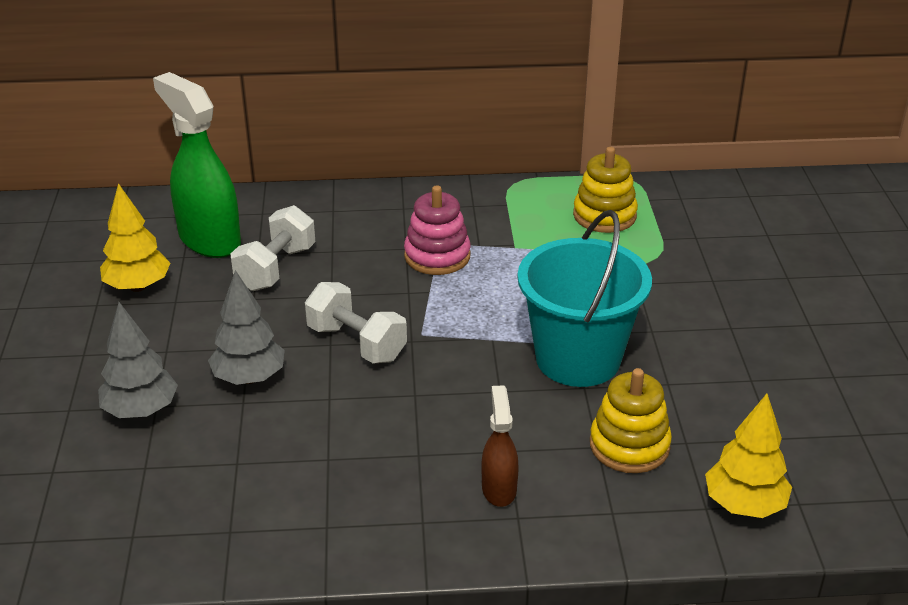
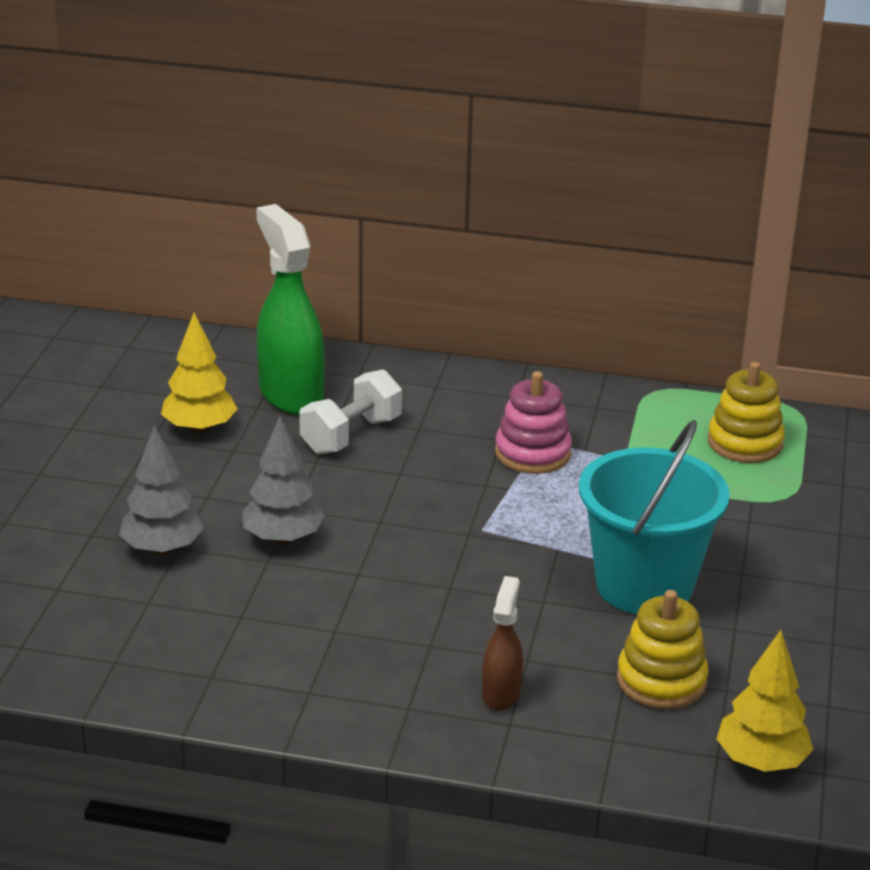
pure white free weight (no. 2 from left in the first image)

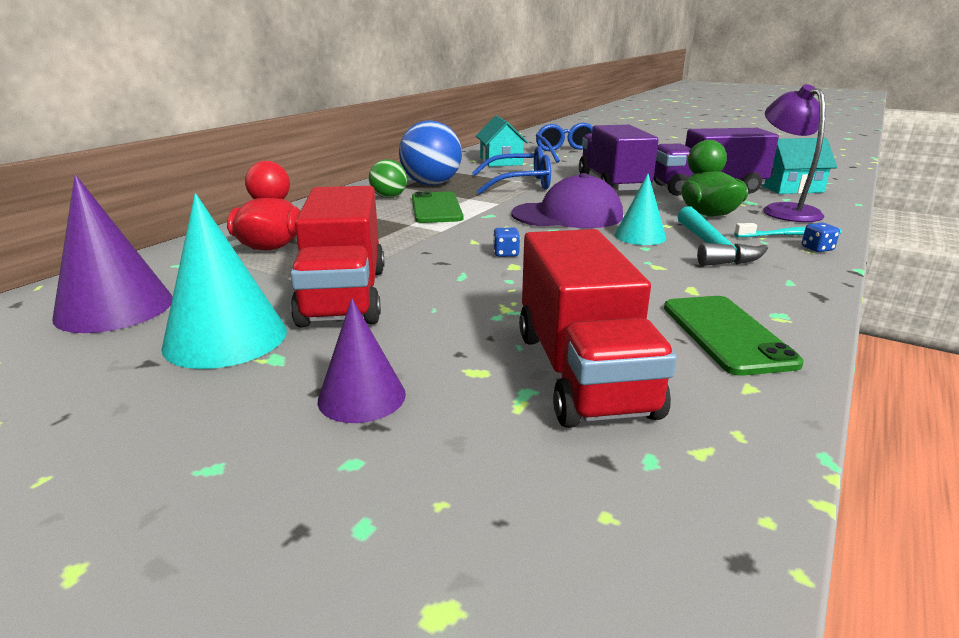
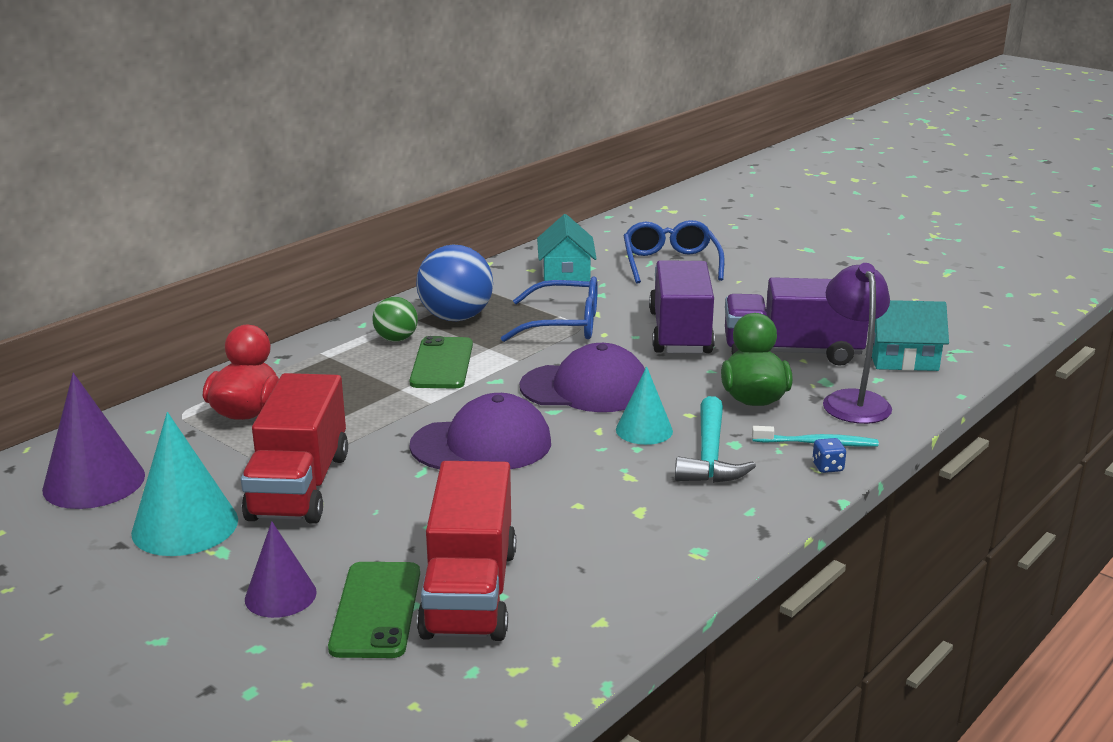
leaf-green phone (no. 1 from left); royal purple peaked cap (no. 1 from left)

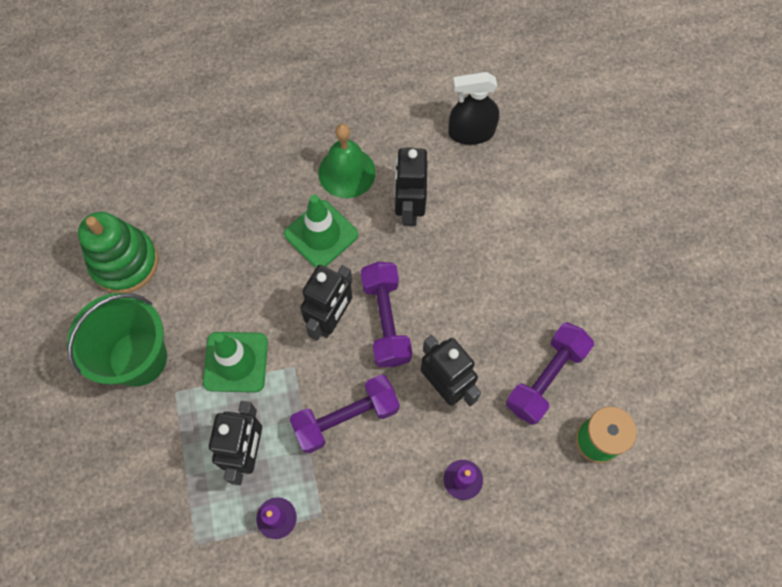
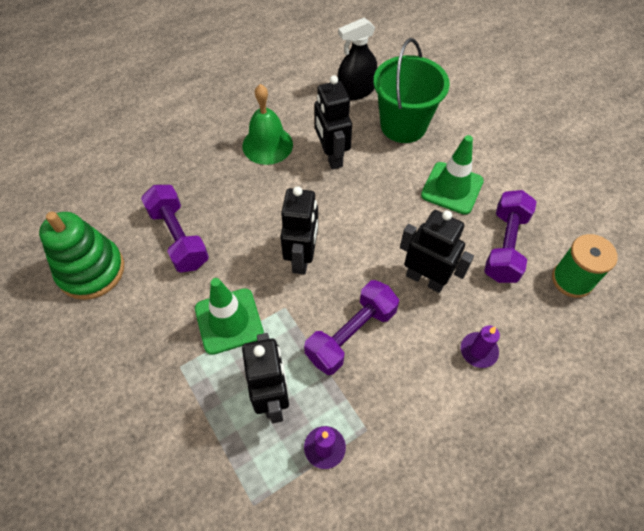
leaf-green sand bucket; leaf-green safety cone (no. 2 from left); royal purple free weight (no. 1 from left)

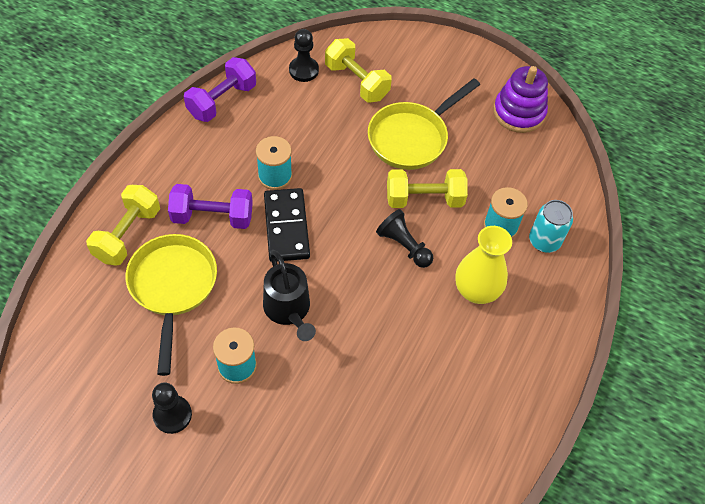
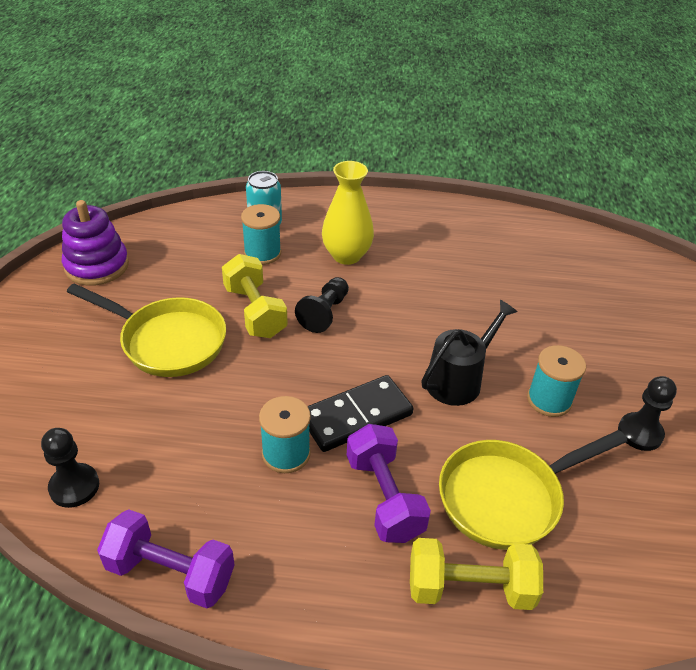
yellow free weight (no. 2 from left in the first image)

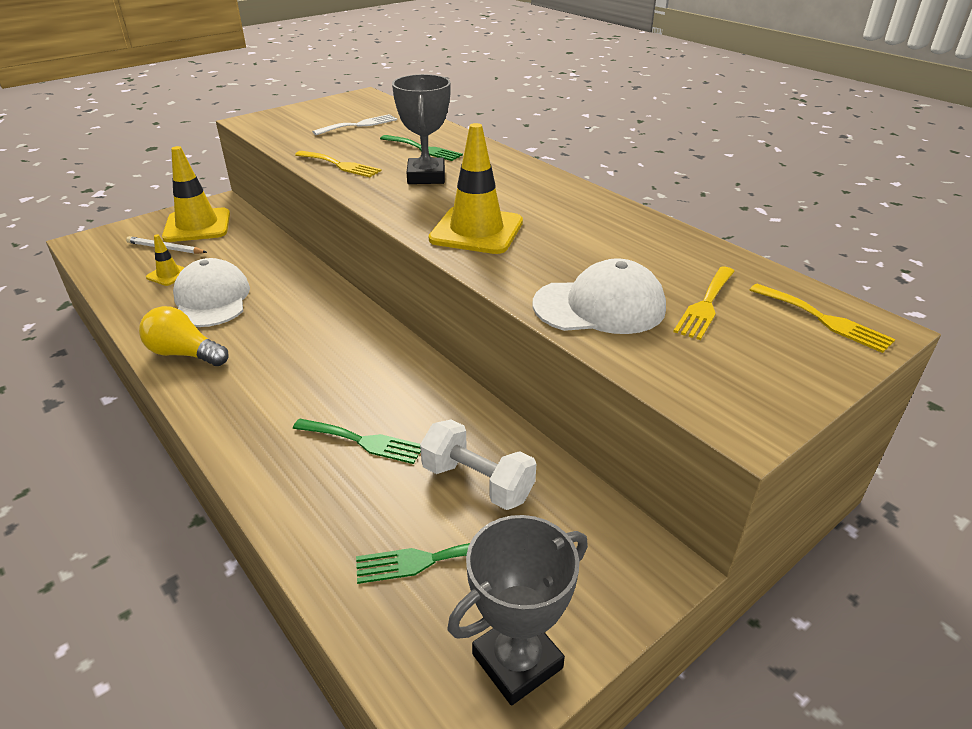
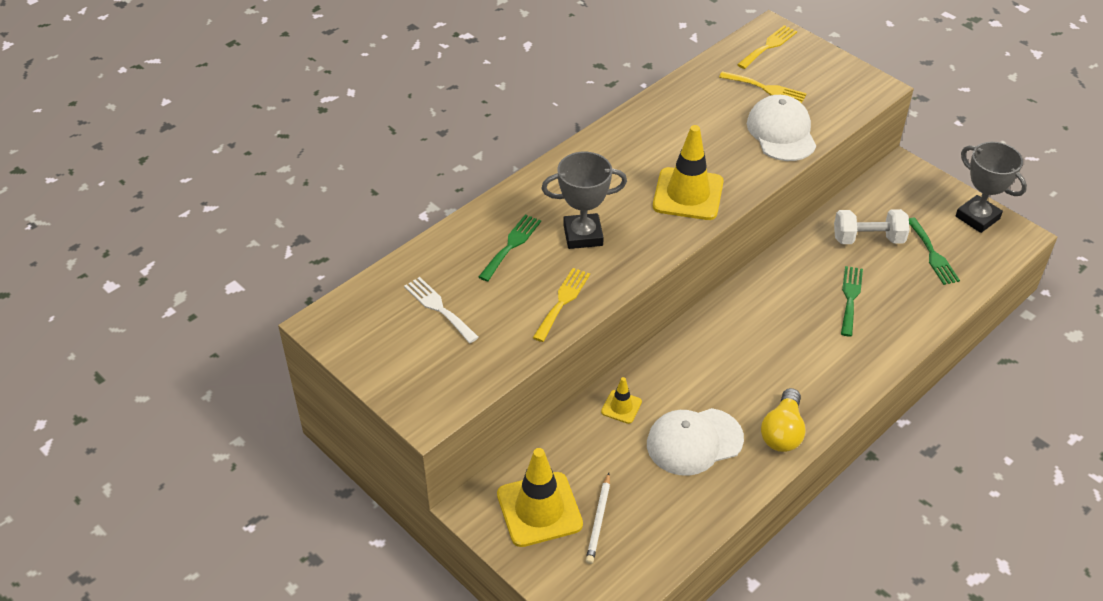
yellow safety cone (no. 2 from left); pure white free weight

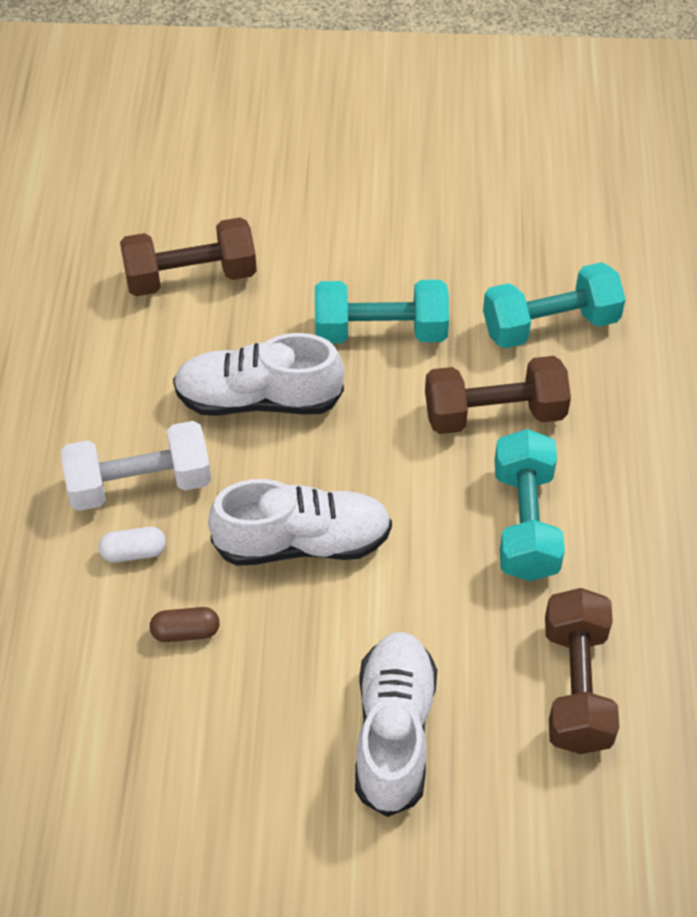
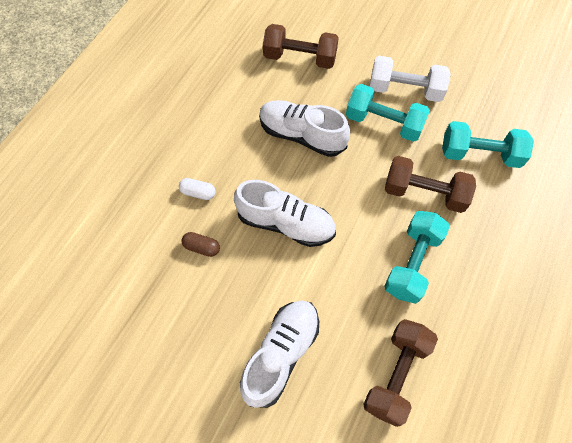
pure white free weight

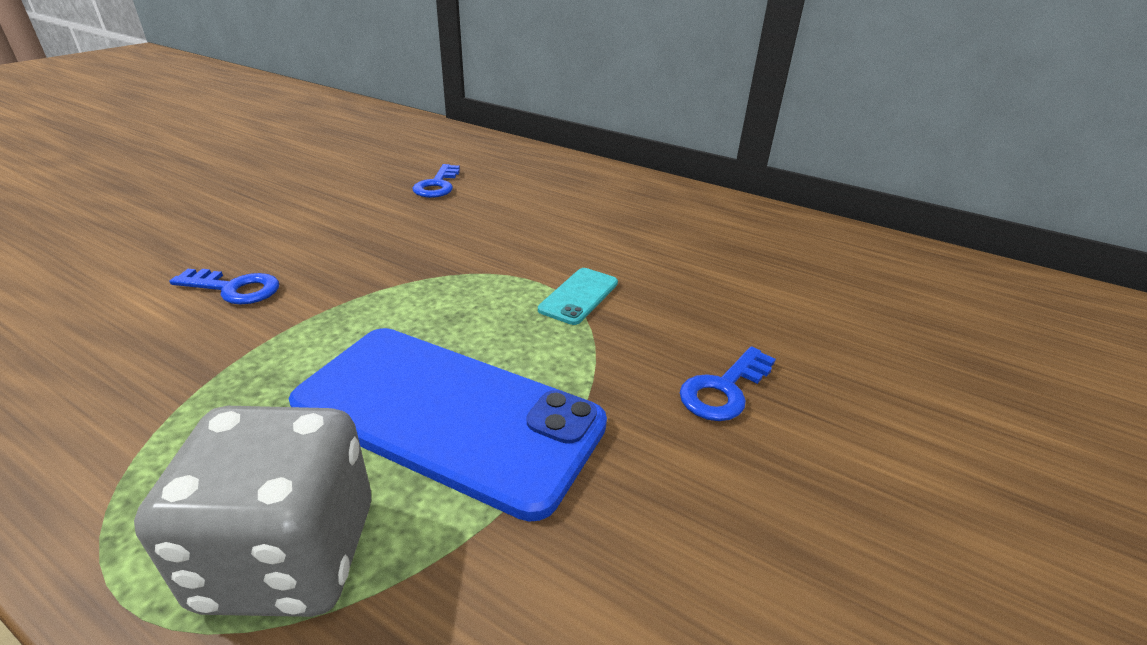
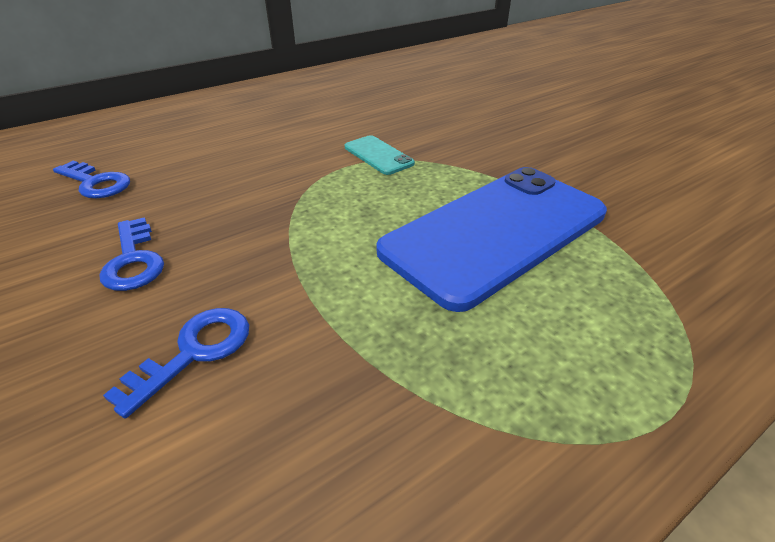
gray game die; royal blue latchkey (no. 2 from left)

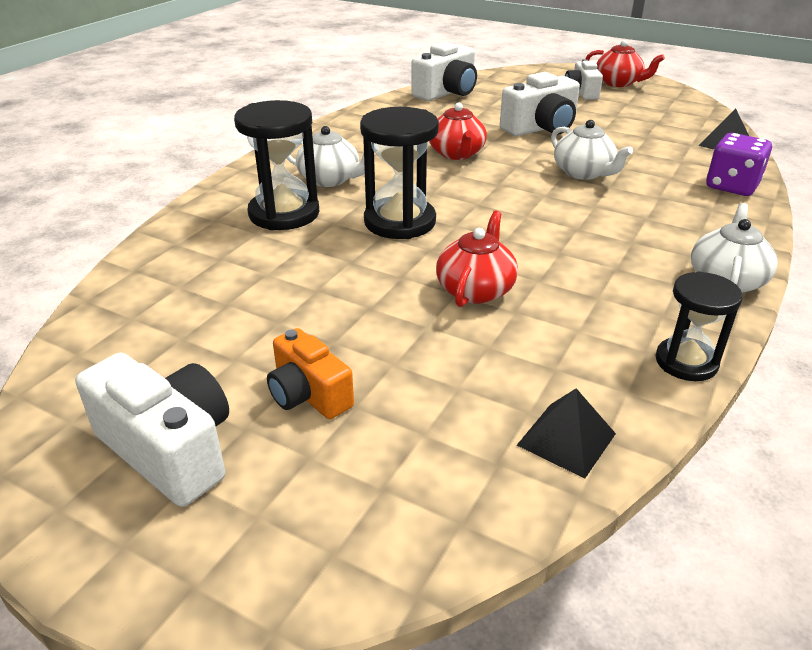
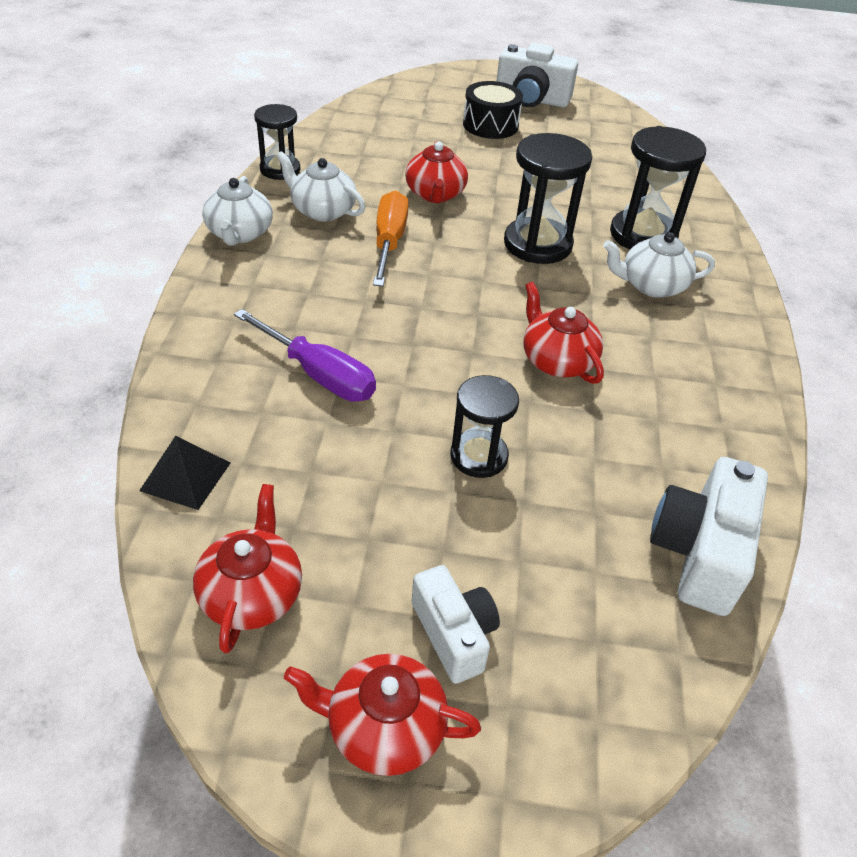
jet-black pyramid shape (no. 1 from left in the first image); royal purple game die; red tea pot (no. 1 from left); royal purple flat screwdriver; orange flat screwdriver; pure white tea pot (no. 2 from left); jet-black toy drum; jet-black sandglass (no. 2 from left)

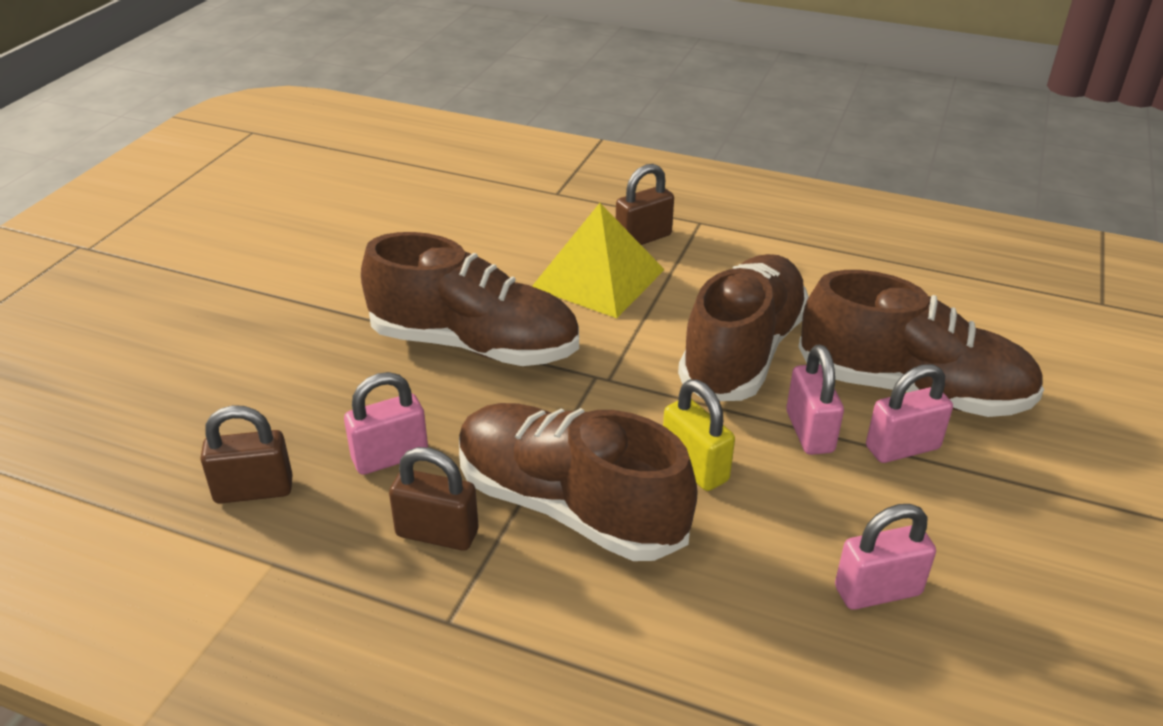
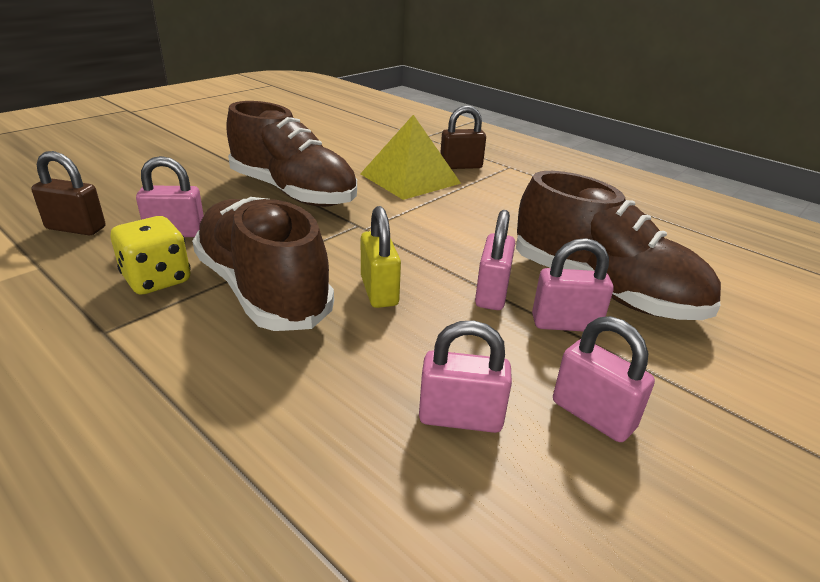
dark brown lace-up shoe (no. 3 from left in the first image); rosy lock (no. 5 from left); yellow game die

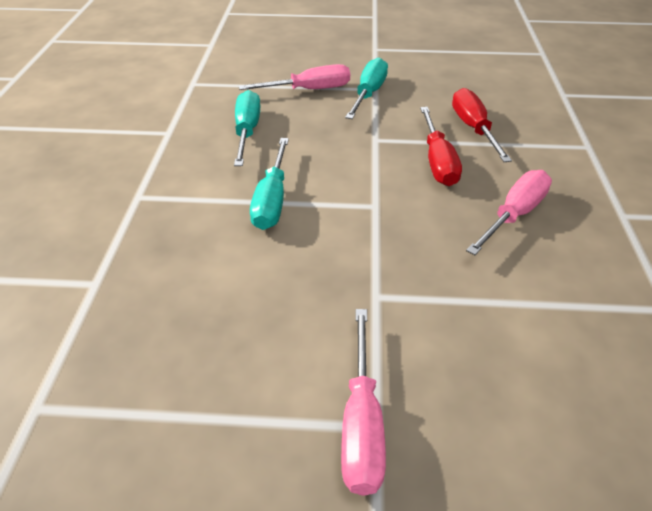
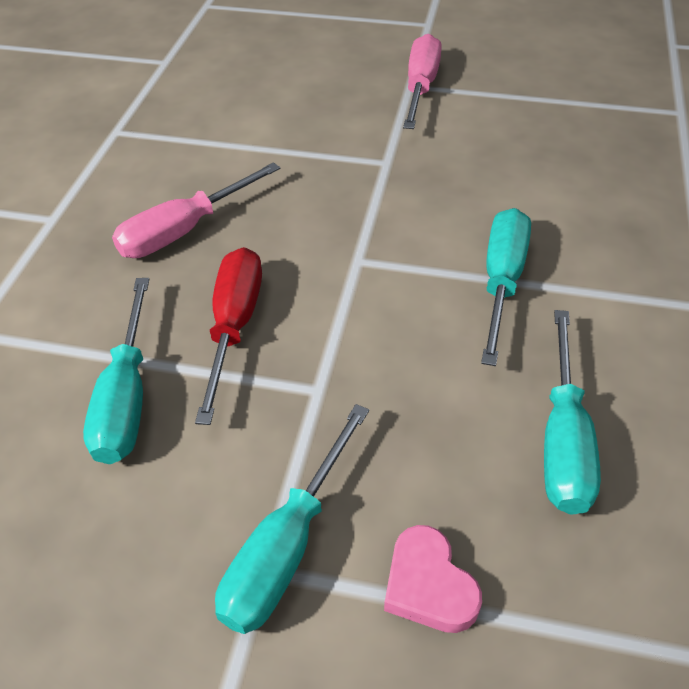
rosy love heart; aqua flat screwdriver (no. 1 from left)

